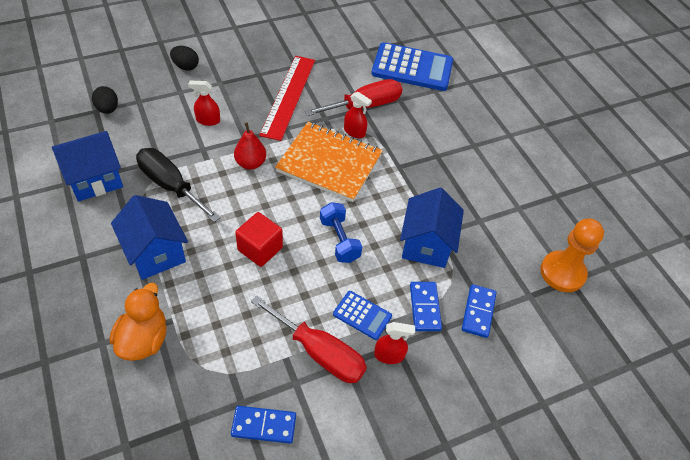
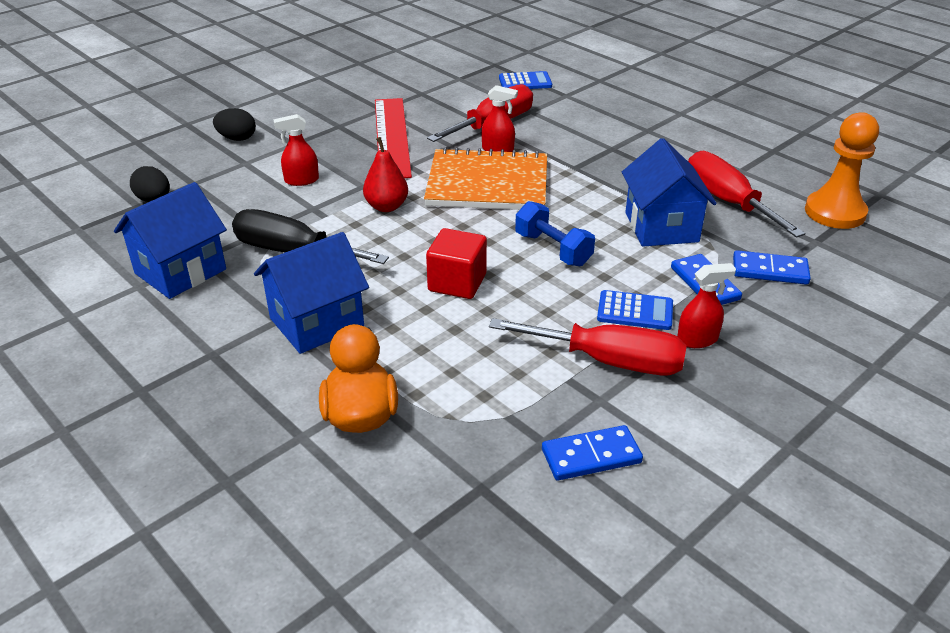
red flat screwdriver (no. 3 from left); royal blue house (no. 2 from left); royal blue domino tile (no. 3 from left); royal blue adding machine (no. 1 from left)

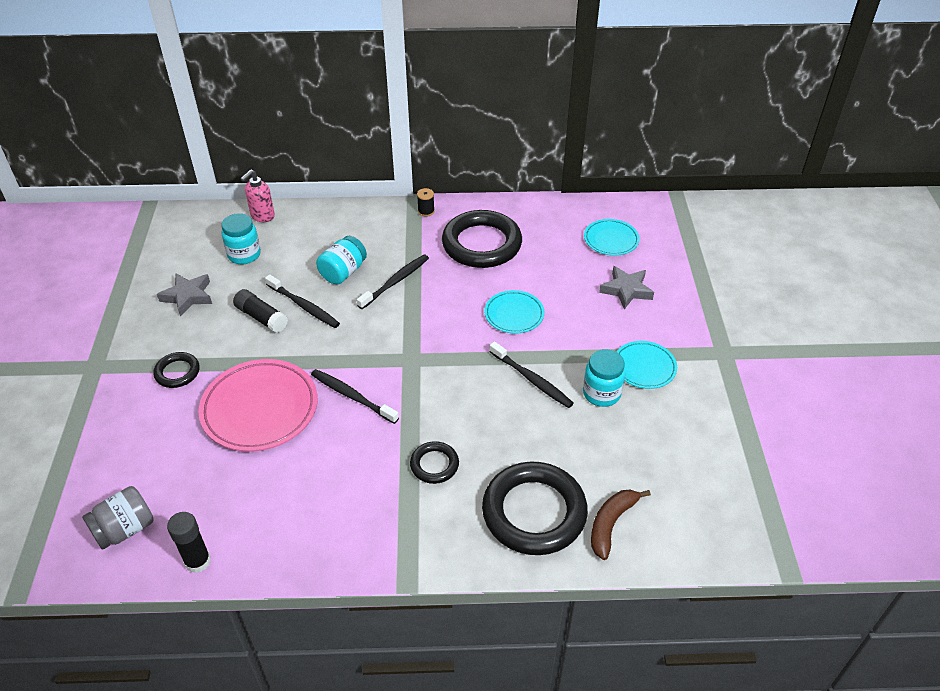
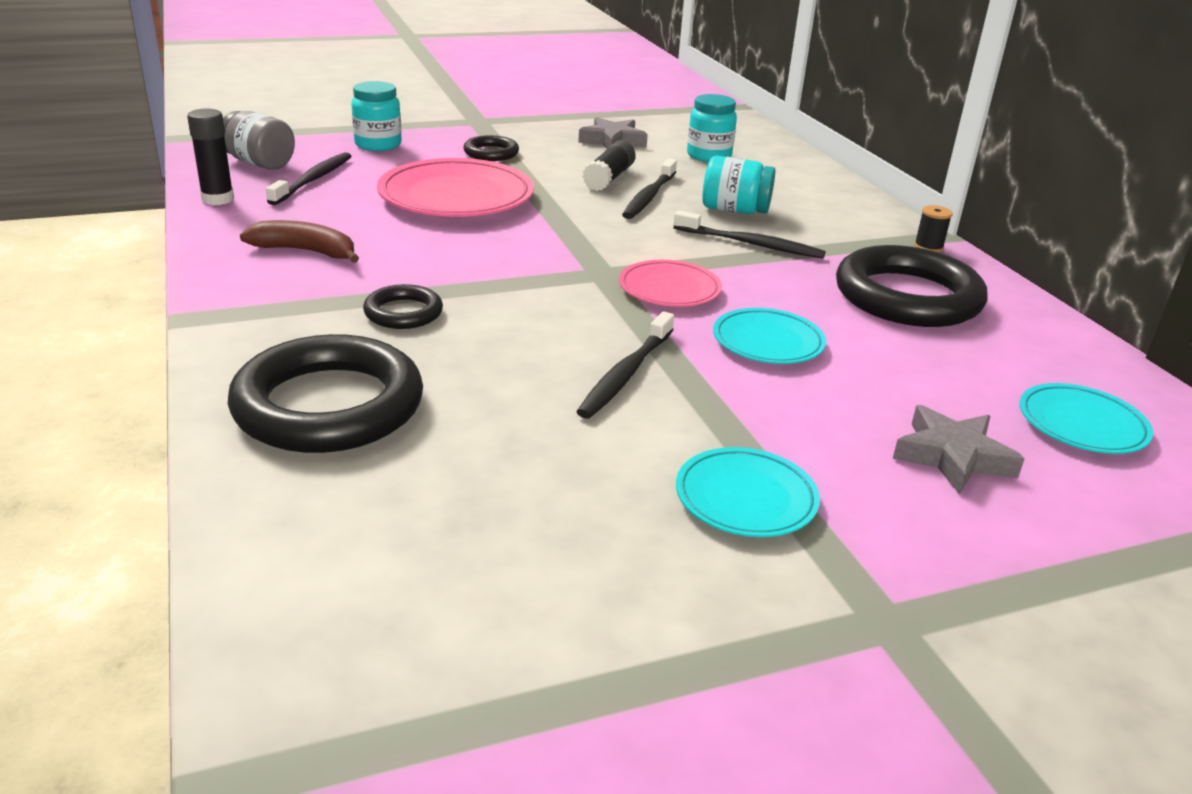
rosy soap pump; rosy dinner plate (no. 2 from left); jet-black toothbrush (no. 1 from left); aqua preserve jar (no. 1 from left); dark brown banana fruit

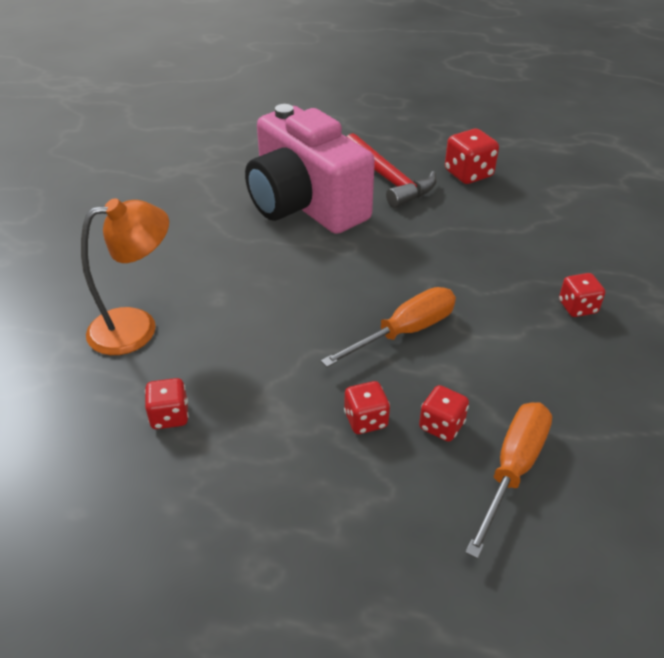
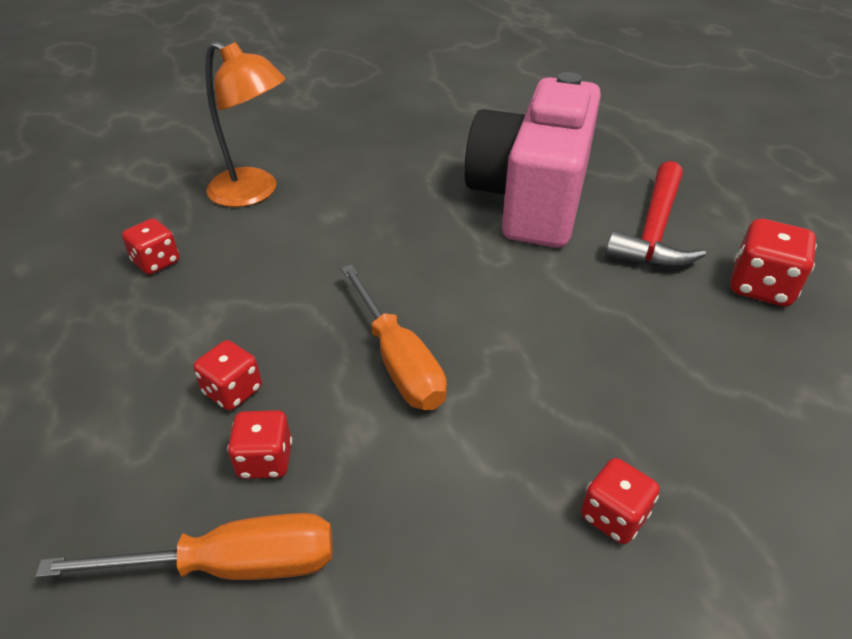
orange flat screwdriver (no. 2 from left)

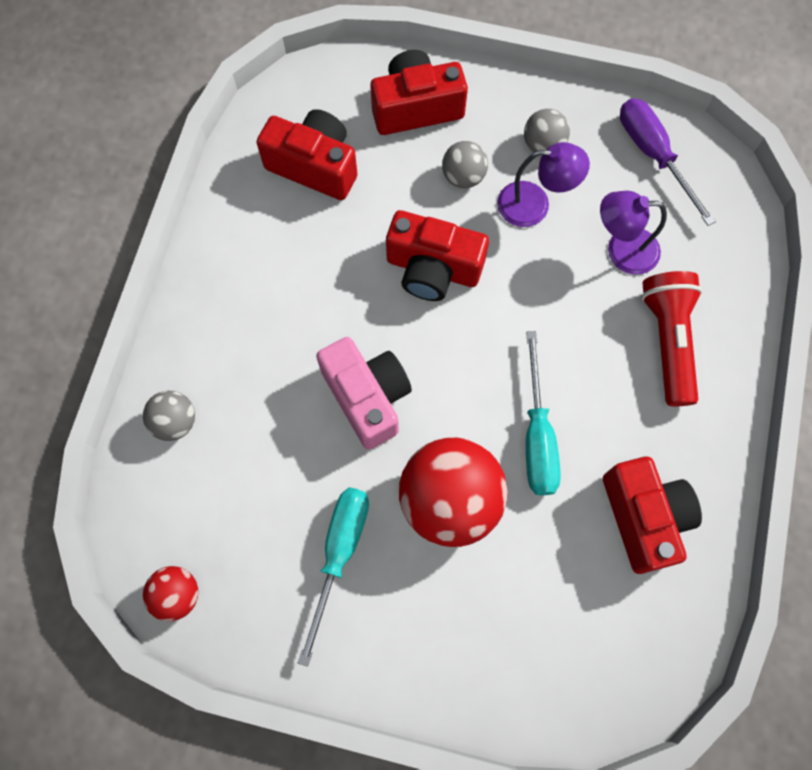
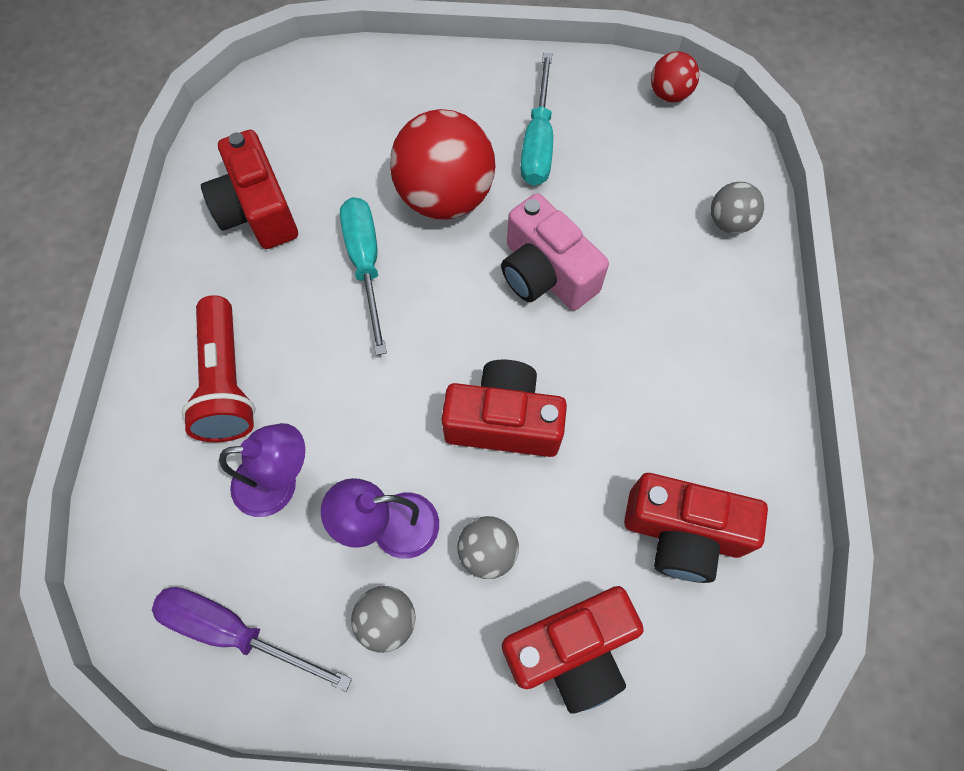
royal purple flat screwdriver

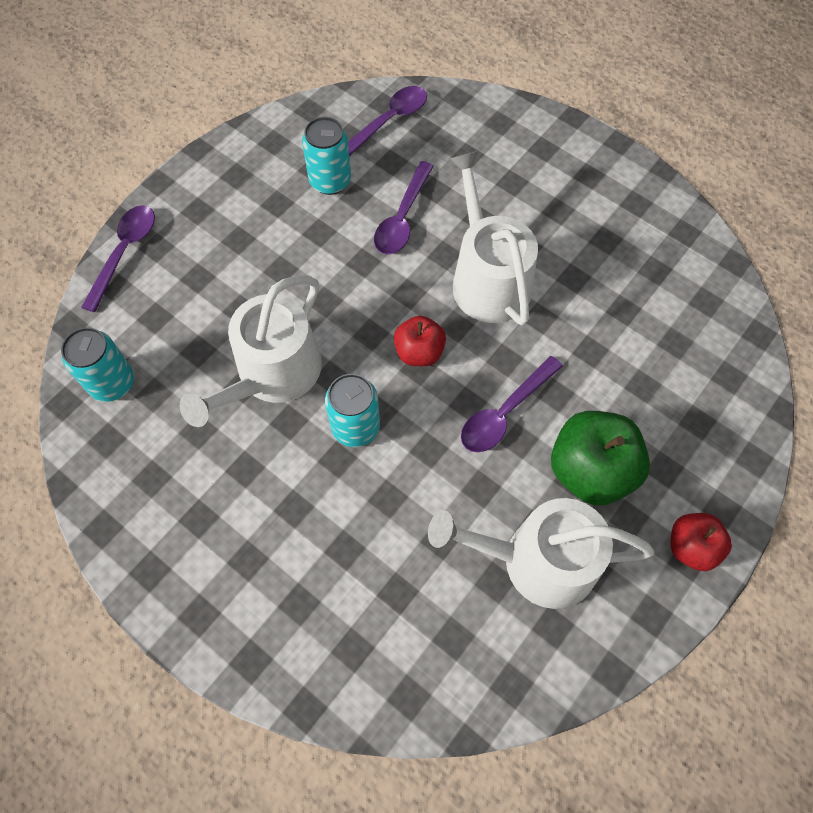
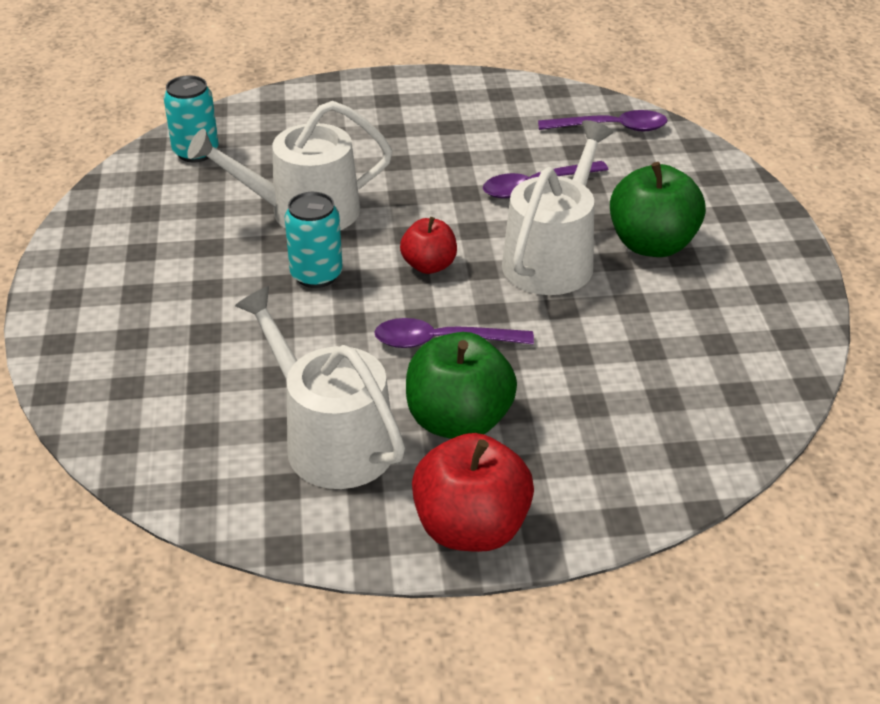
royal purple spoon (no. 1 from left in the first image); aqua tin (no. 2 from left in the first image); leaf-green apple fruit (no. 2 from left); red apple fruit (no. 2 from left)

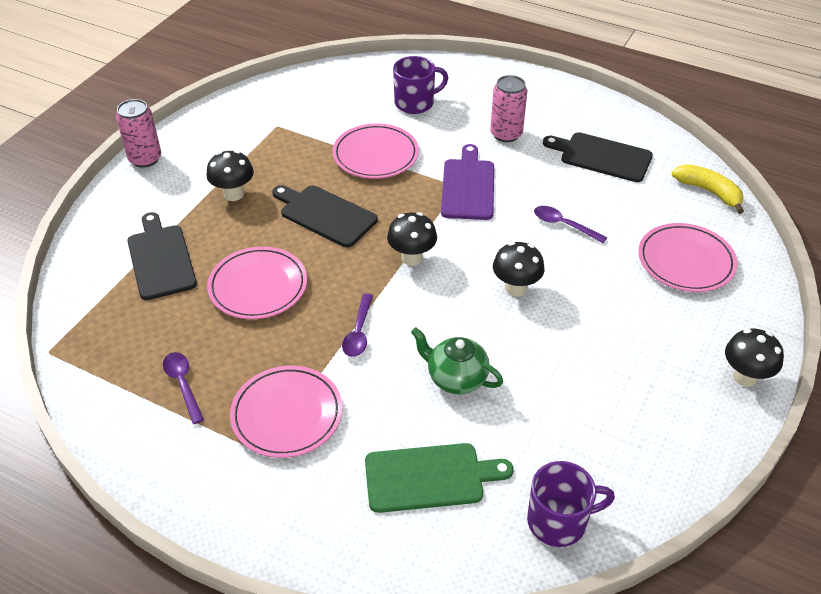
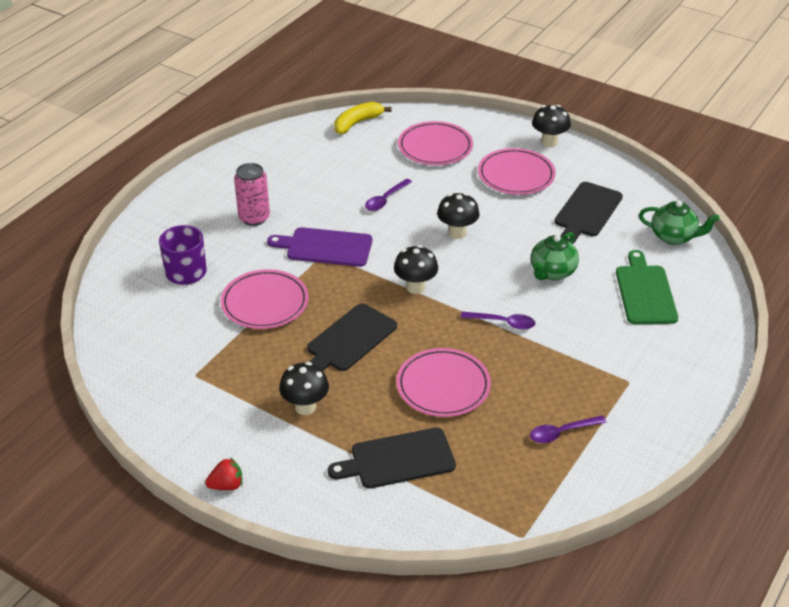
rosy dinner plate (no. 4 from left); jet-black chopping board (no. 3 from left); red berry; leaf-green tea pot (no. 2 from left)

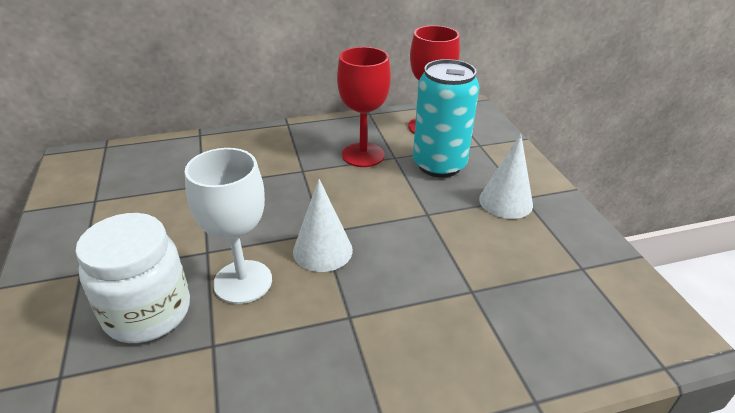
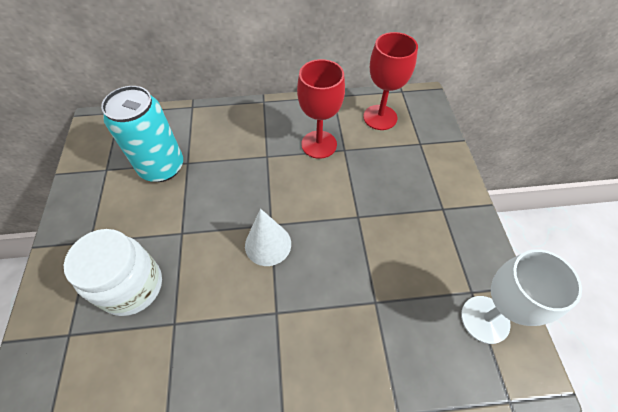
pure white cone shape (no. 2 from left in the first image); pure white goblet; aqua tin

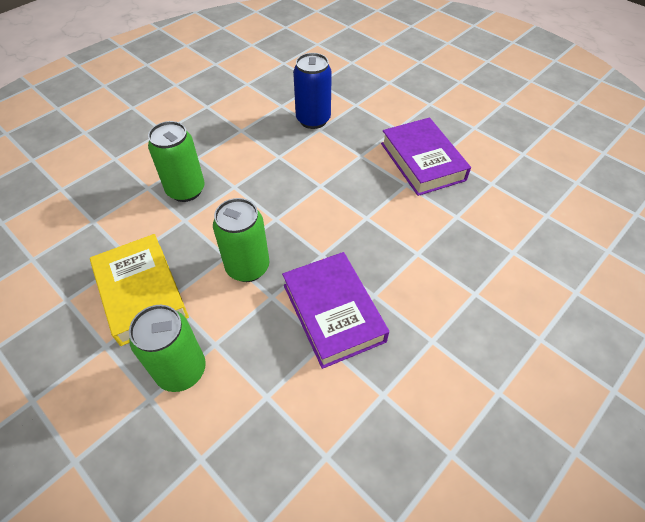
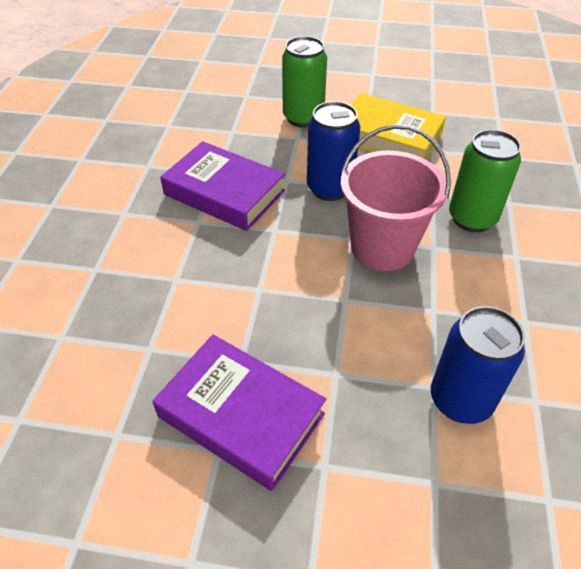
rosy sand bucket; royal blue tin (no. 1 from left)

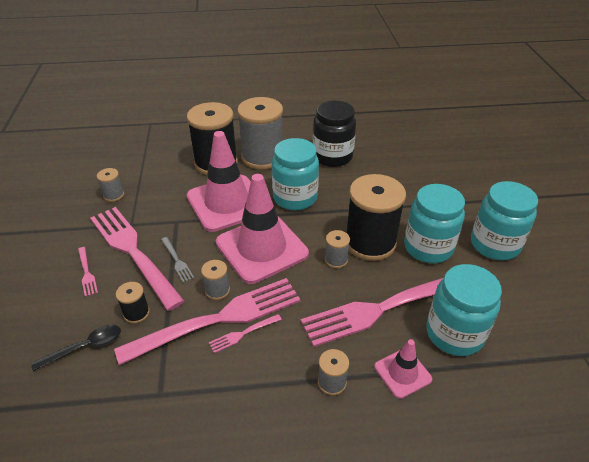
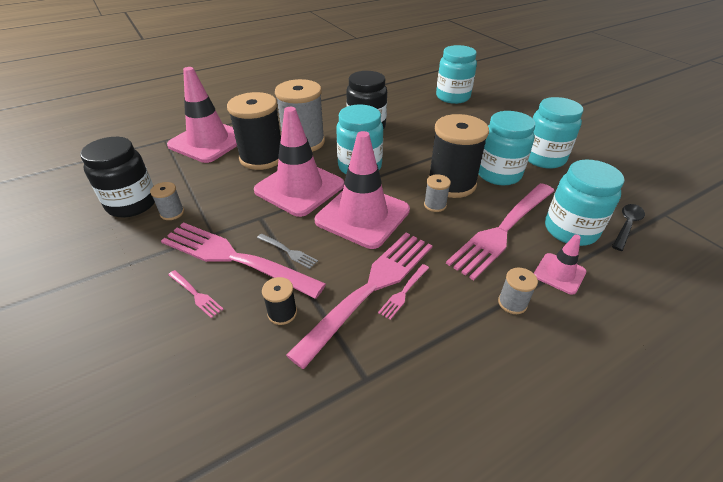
gray spool (no. 2 from left in the first image); jet-black preserve jar (no. 1 from left); rosy safety cone (no. 1 from left); aqua preserve jar (no. 2 from left); jet-black spoon

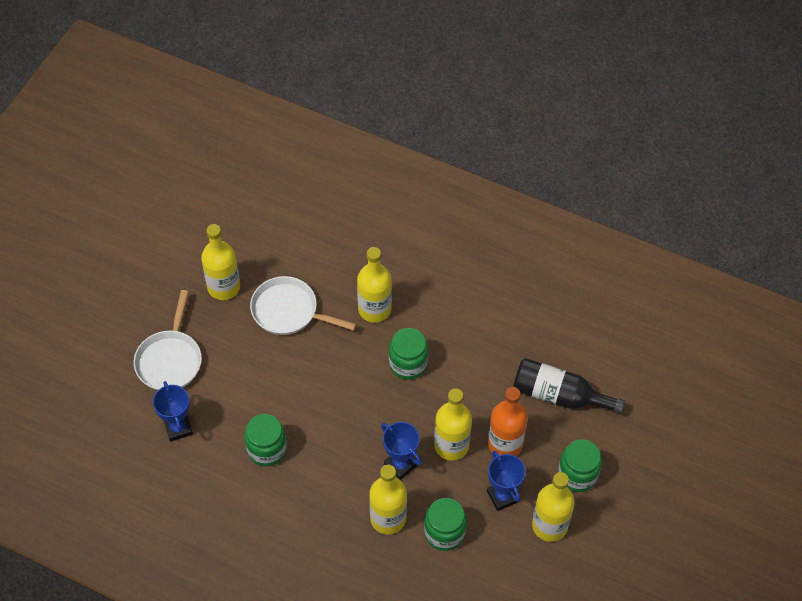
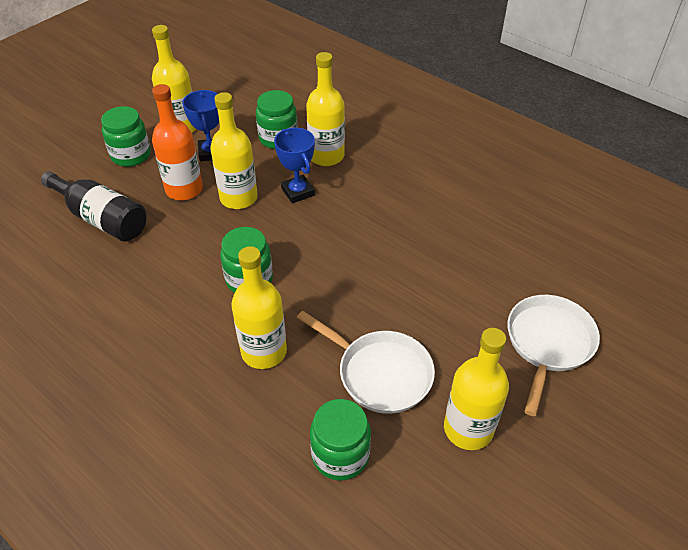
royal blue prize cup (no. 1 from left in the first image); leaf-green preserve jar (no. 4 from left)

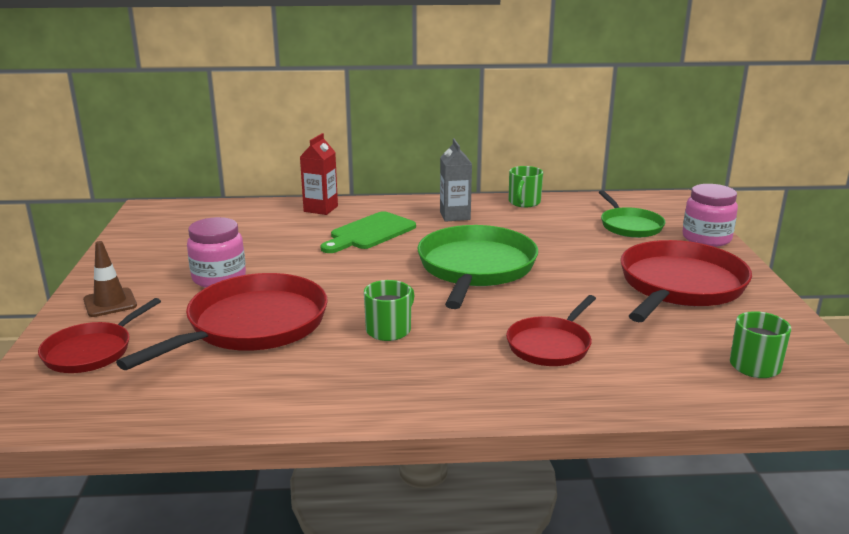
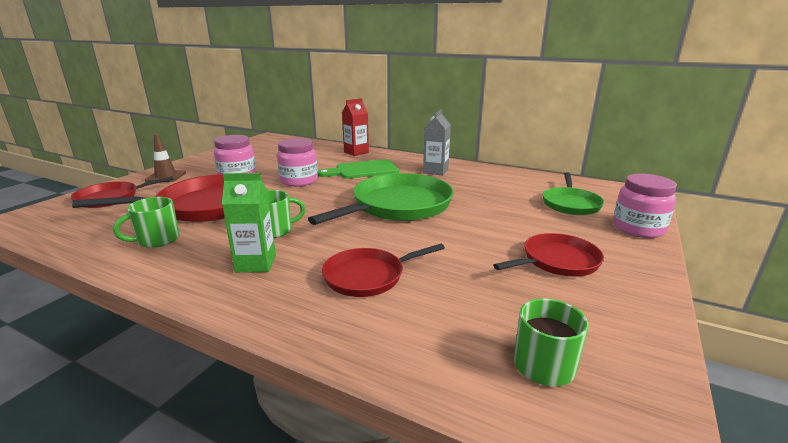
leaf-green carton; rosy preserve jar (no. 2 from left); leaf-green tea mug (no. 1 from left); red frying pan (no. 4 from left)

